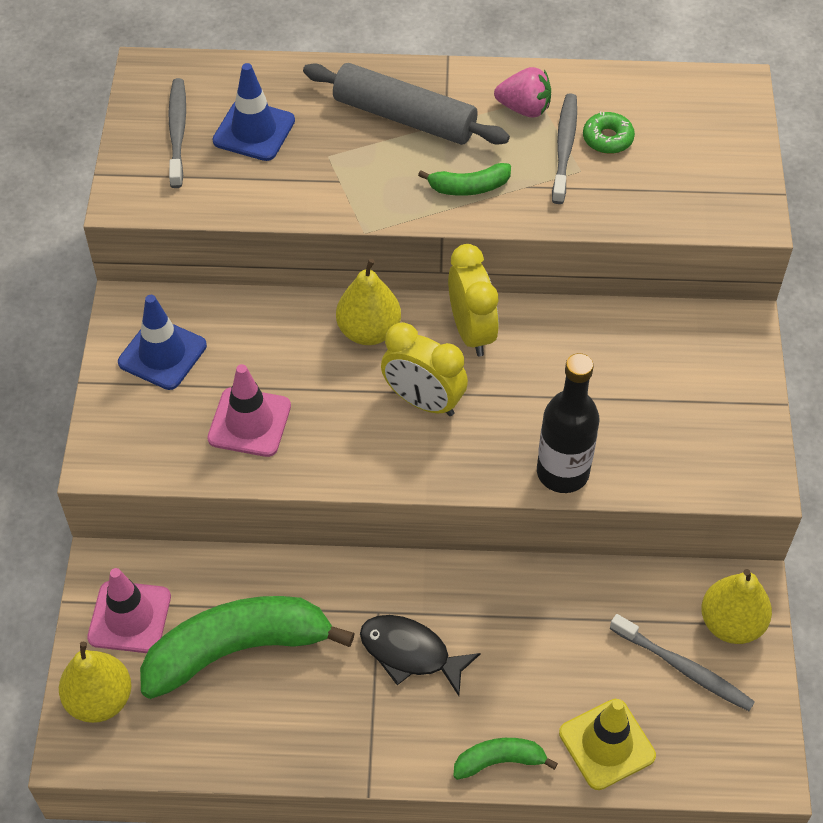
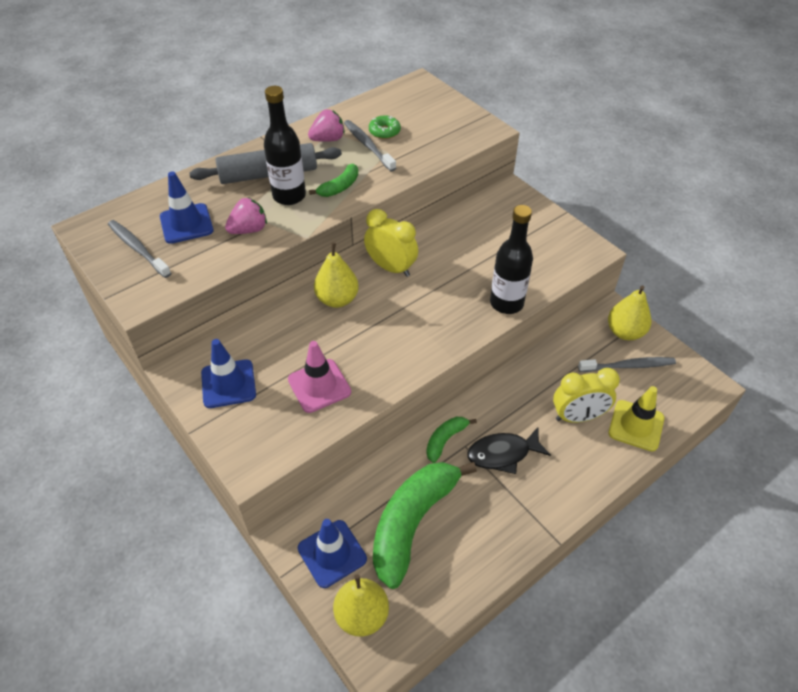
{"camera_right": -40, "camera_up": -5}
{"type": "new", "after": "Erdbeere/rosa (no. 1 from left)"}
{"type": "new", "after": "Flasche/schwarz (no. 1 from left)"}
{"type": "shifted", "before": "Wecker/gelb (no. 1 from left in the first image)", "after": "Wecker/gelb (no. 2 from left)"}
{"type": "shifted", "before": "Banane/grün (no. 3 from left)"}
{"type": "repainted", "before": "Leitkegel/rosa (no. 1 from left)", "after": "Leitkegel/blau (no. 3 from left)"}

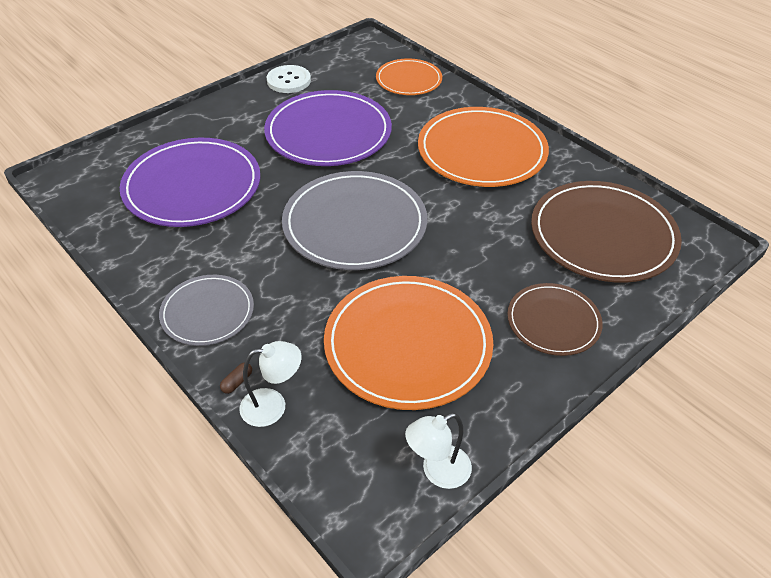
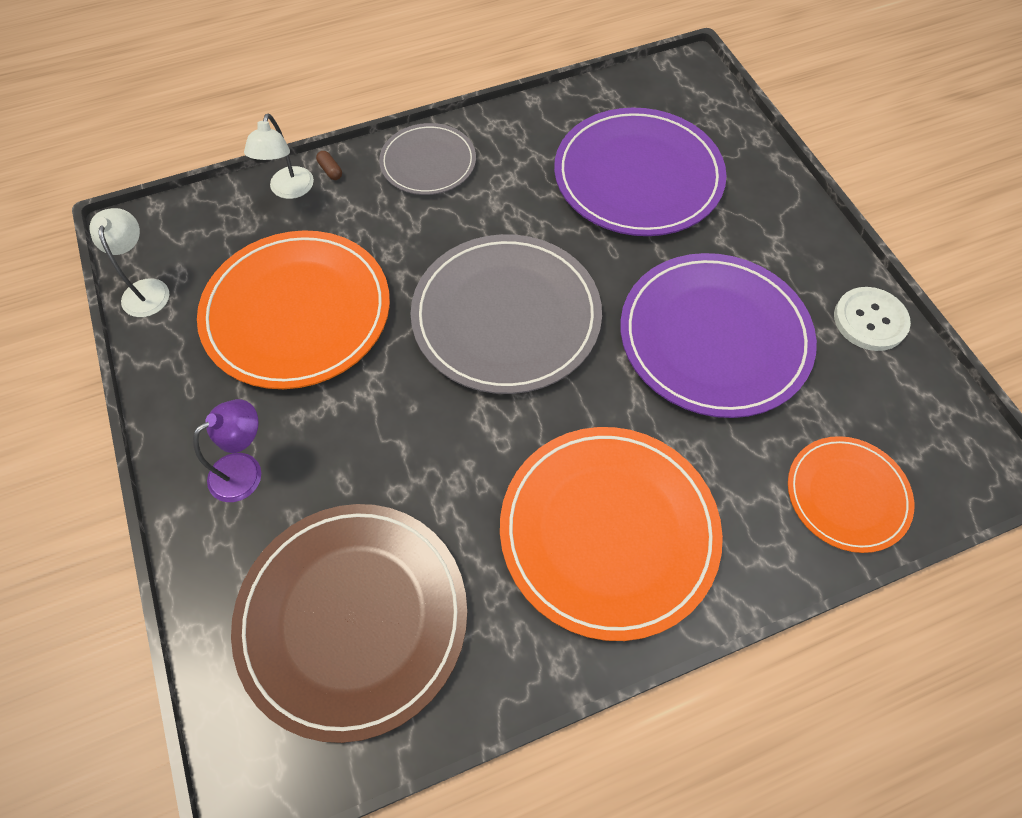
{"camera_right": 110, "camera_up": 15}
{"type": "swapped", "before": "Teller/braun (no. 1 from left)", "after": "Lampe/lila"}

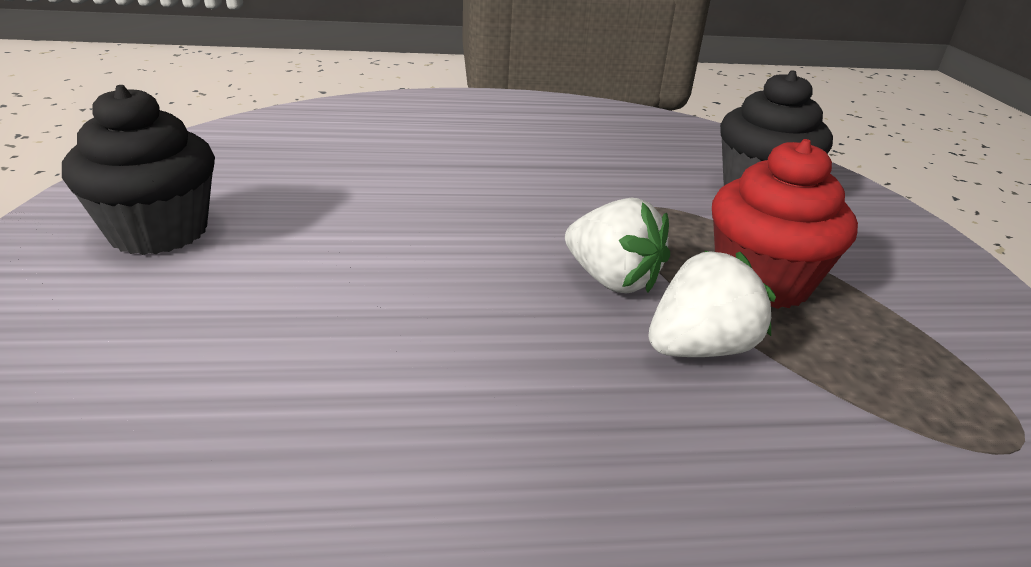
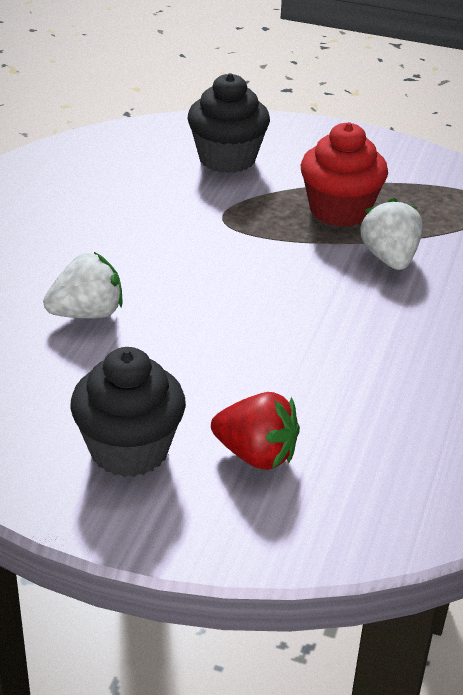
{"camera_right": -65, "camera_up": 5}
{"type": "new", "after": "Erdbeere/rot"}
{"type": "shifted", "before": "Erdbeere/weiß (no. 1 from left)"}

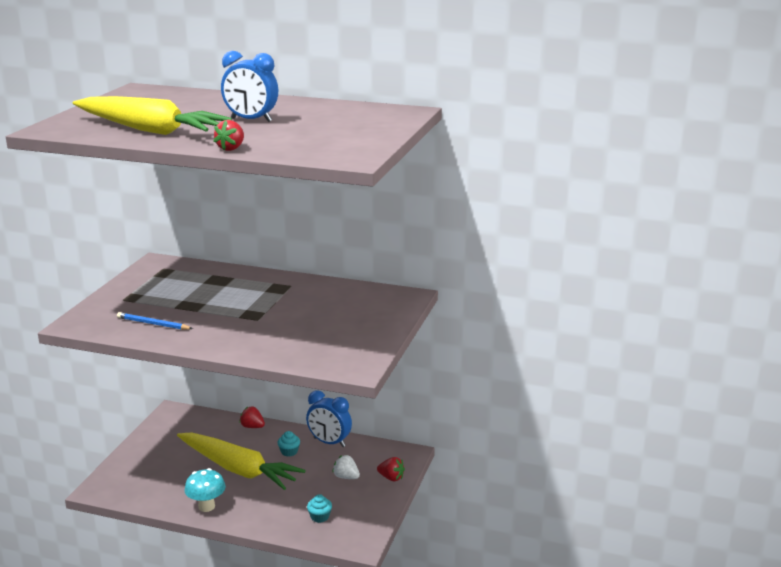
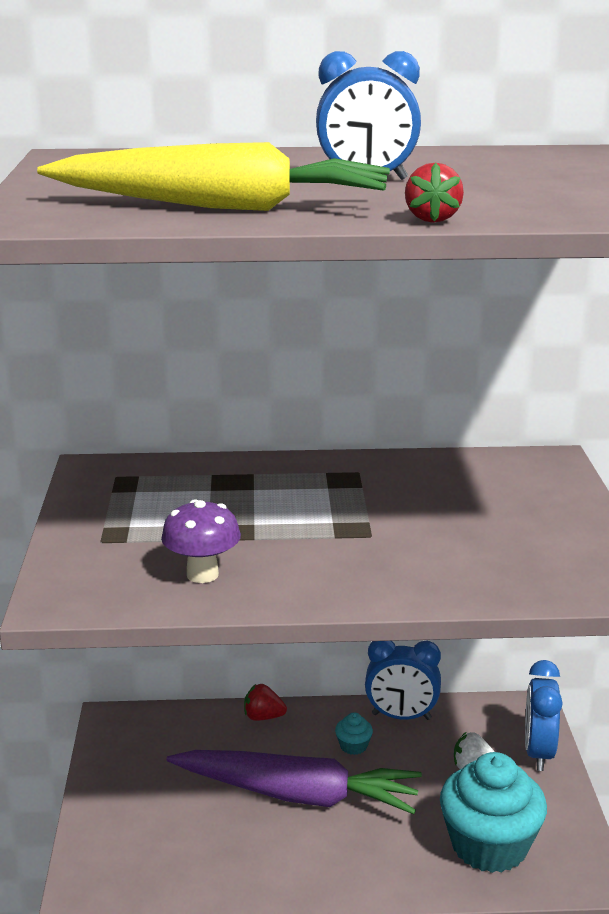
{"camera_right": -20, "camera_up": 0}
{"type": "gone", "before": "Pilz/türkis"}
{"type": "swapped", "before": "Bleistift/blau", "after": "Pilz/lila"}
{"type": "swapped", "before": "Erdbeere/rot (no. 3 from left)", "after": "Wecker/blau (no. 3 from left)"}
{"type": "repainted", "before": "Karotte/gelb (no. 2 from left)", "after": "Karotte/lila"}
{"type": "scaled", "before": "Muffin/türkis (no. 2 from left)", "scale": 2.49}

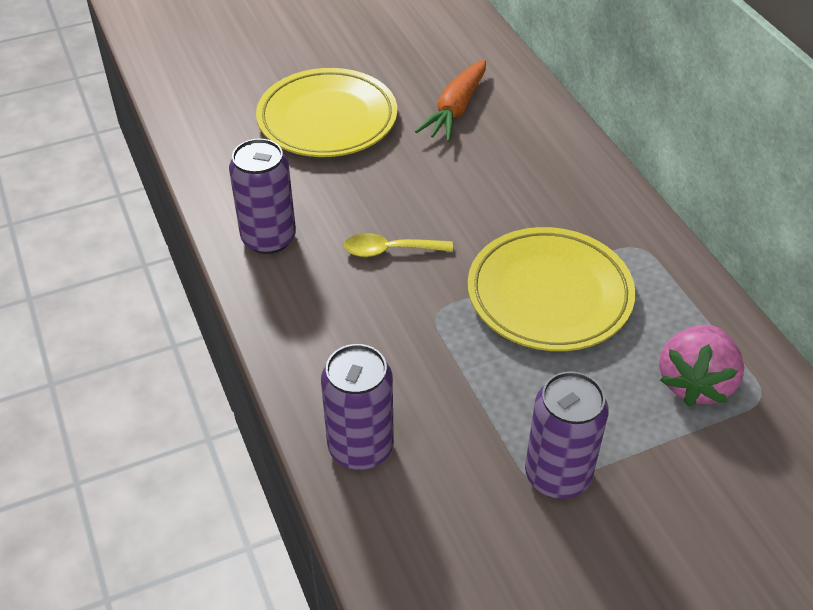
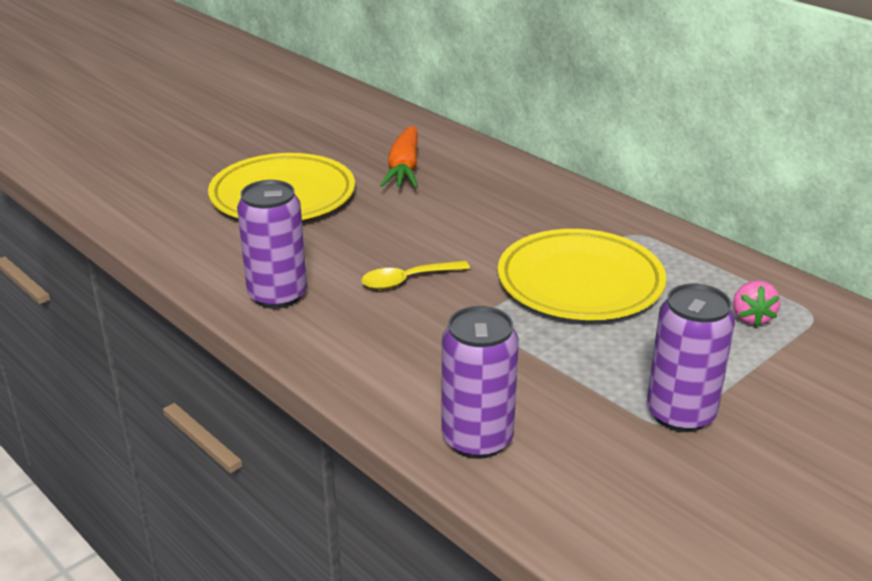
{"camera_right": -20, "camera_up": -15}
{"type": "scaled", "before": "Erdbeere/rosa", "scale": 0.58}

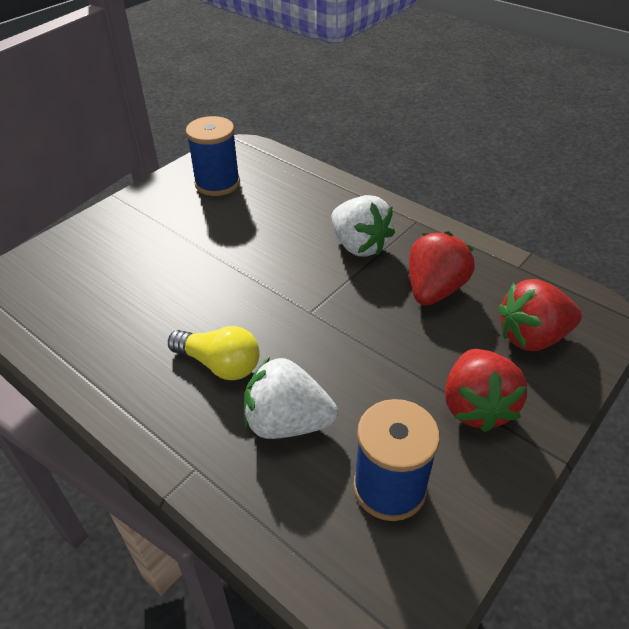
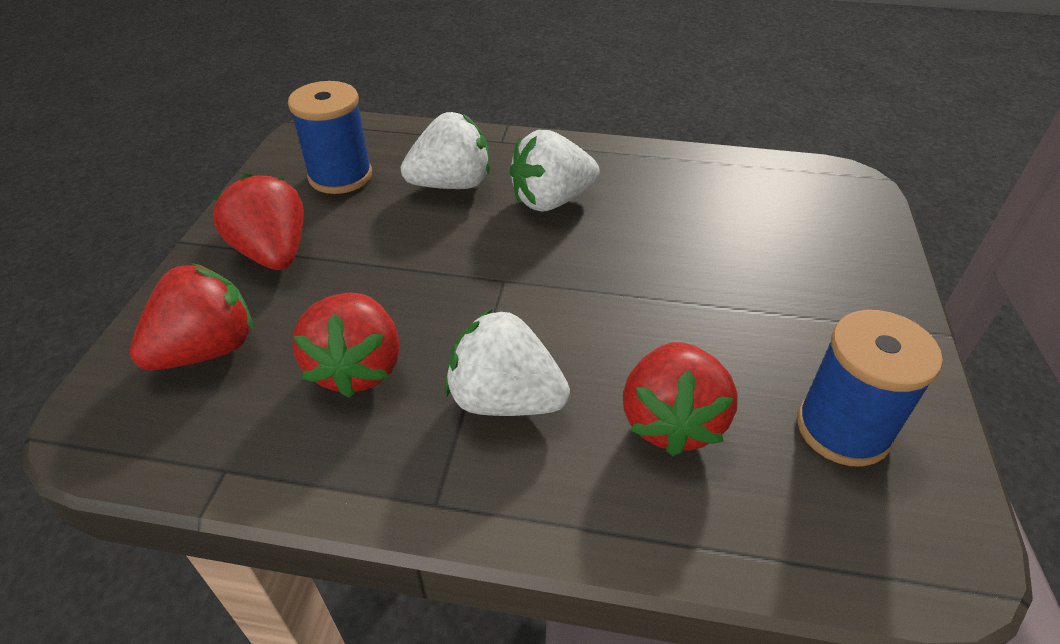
{"camera_right": 150, "camera_up": 0}
{"type": "new", "after": "Erdbeere/rot (no. 4 from left)"}
{"type": "swapped", "before": "Glühbirne/gelb", "after": "Erdbeere/weiß (no. 3 from left)"}

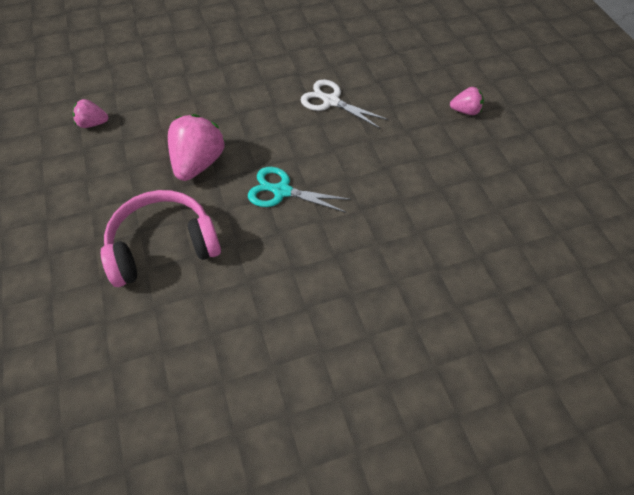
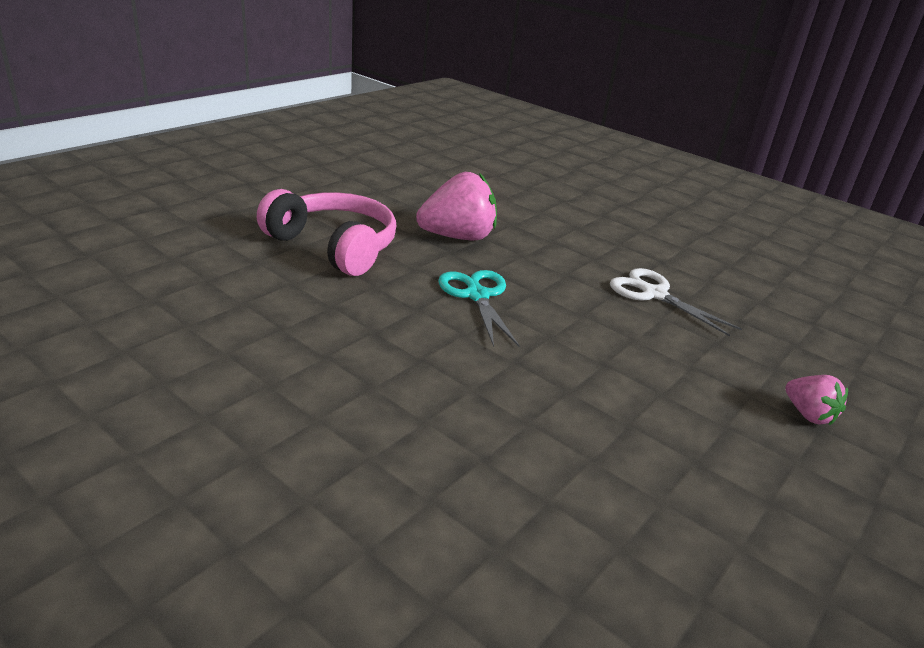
{"camera_right": 55, "camera_up": -25}
{"type": "gone", "before": "Erdbeere/rosa (no. 1 from left)"}
{"type": "rotated", "before": "Schere/weiß", "turn": -45}

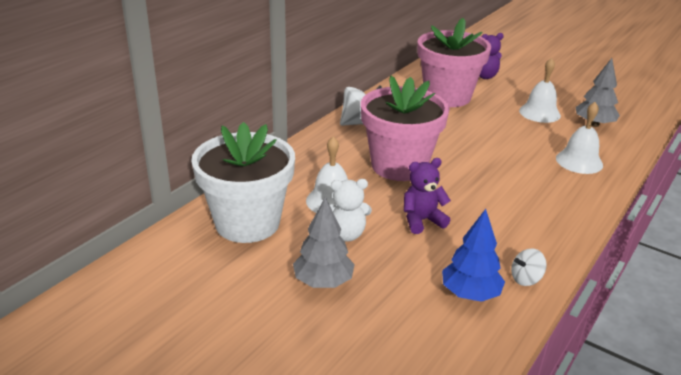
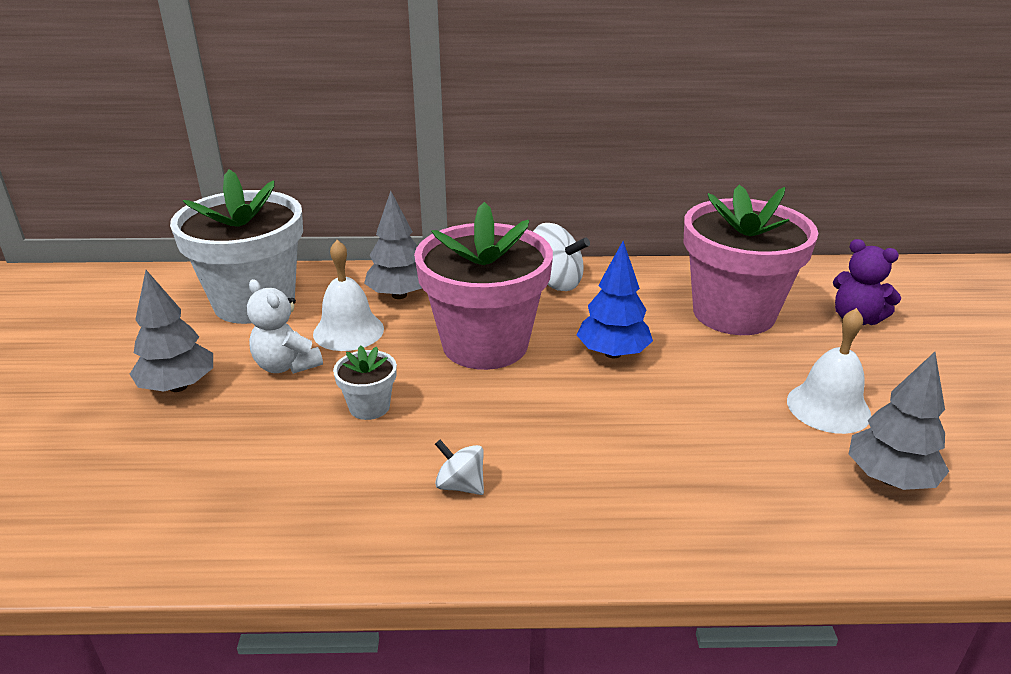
{"camera_right": 55, "camera_up": 0}
{"type": "gone", "before": "Glocke/weiß (no. 3 from left)"}
{"type": "new", "after": "Baum/grau (no. 2 from left)"}
{"type": "shifted", "before": "Baum/blau"}
{"type": "shifted", "before": "Kreisel/weiß (no. 2 from left in the first image)", "after": "Kreisel/weiß (no. 1 from left)"}
{"type": "swapped", "before": "Teddybär/lila (no. 1 from left)", "after": "Blumentopf/weiß (no. 2 from left)"}

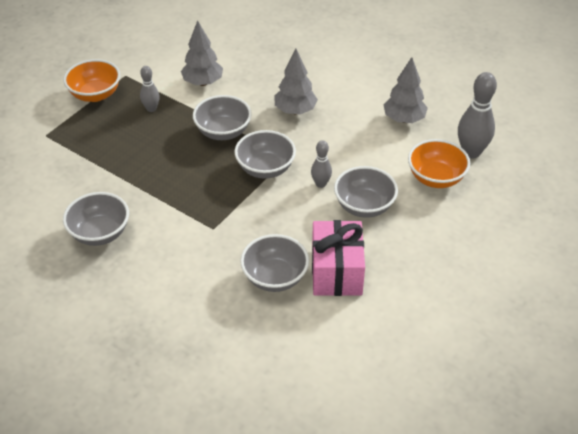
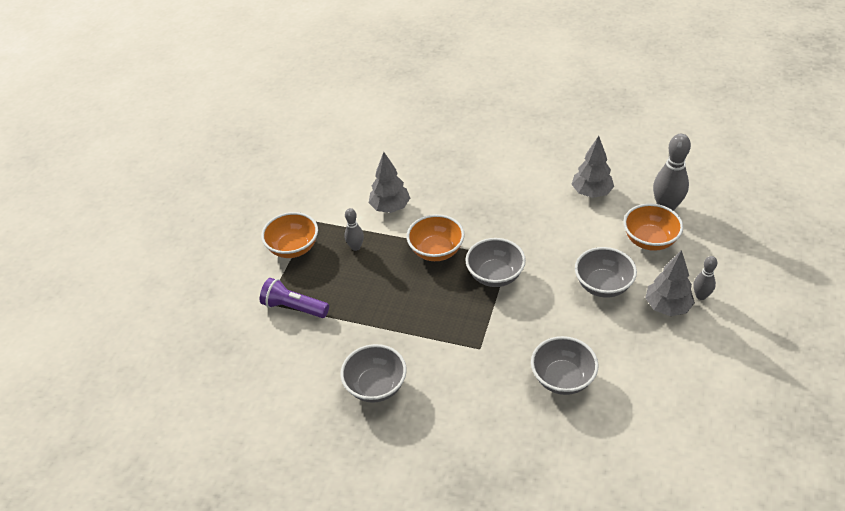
{"camera_right": -15, "camera_up": 0}
{"type": "gone", "before": "Geschenk/rosa"}
{"type": "new", "after": "Taschenlampe/lila"}
{"type": "shifted", "before": "Baum/grau (no. 2 from left in the first image)", "after": "Baum/grau (no. 3 from left)"}
{"type": "shifted", "before": "Bowlingkegel/grau (no. 2 from left in the first image)", "after": "Bowlingkegel/grau (no. 3 from left)"}
{"type": "repainted", "before": "Schüssel/grau (no. 2 from left)", "after": "Schüssel/orange (no. 2 from left)"}

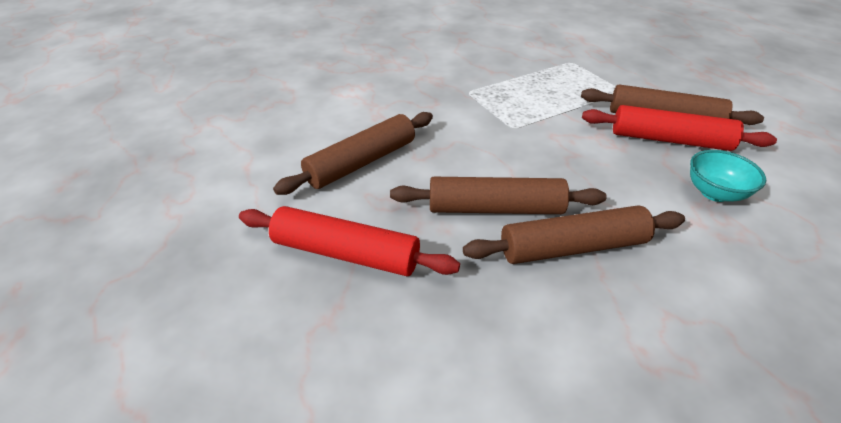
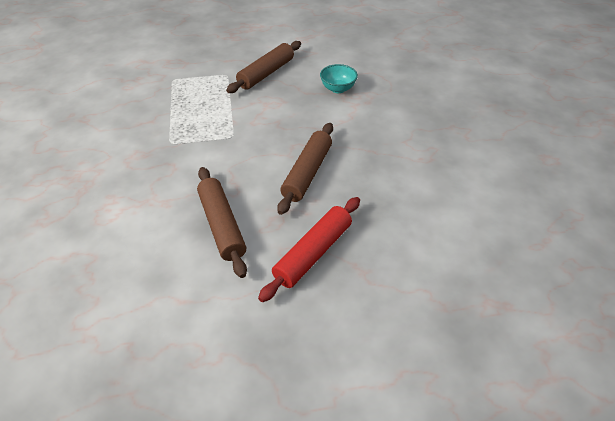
{"camera_right": -70, "camera_up": 5}
{"type": "gone", "before": "Nudelholz/braun (no. 3 from left)"}
{"type": "gone", "before": "Nudelholz/rot (no. 2 from left)"}

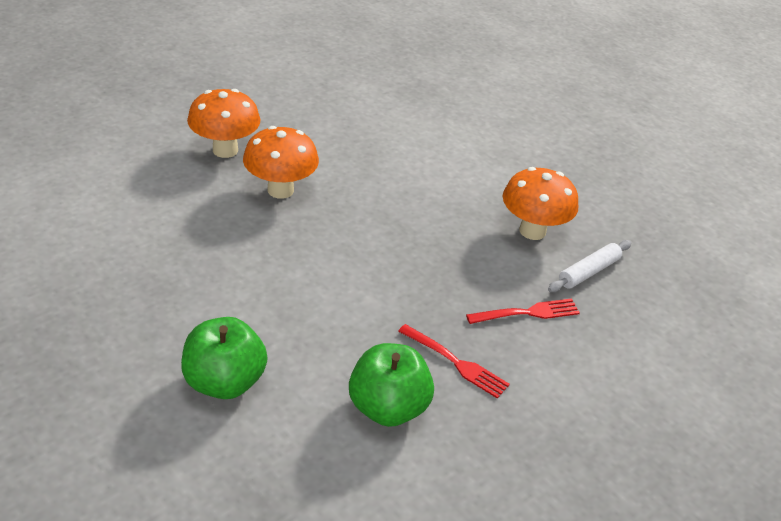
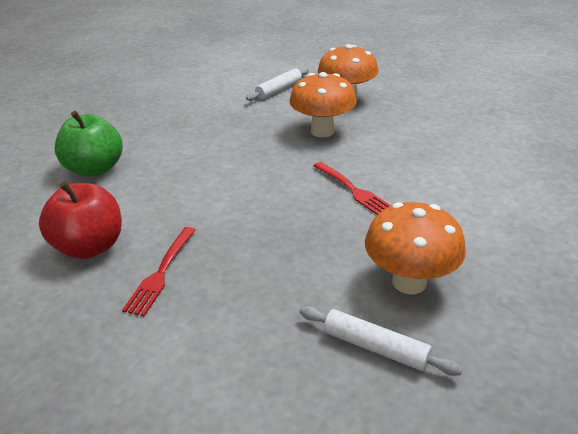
{"camera_right": 75, "camera_up": -5}
{"type": "new", "after": "Nudelholz/weiß (no. 1 from left)"}
{"type": "shifted", "before": "Gabel/rot (no. 2 from left)"}
{"type": "repainted", "before": "Apfel/grün (no. 2 from left)", "after": "Apfel/rot"}

